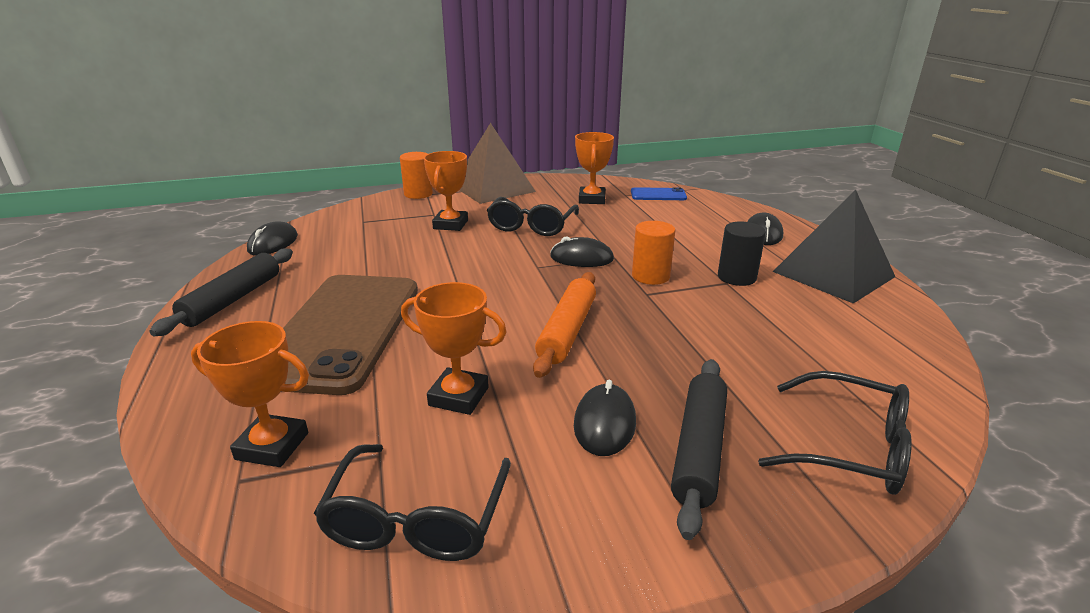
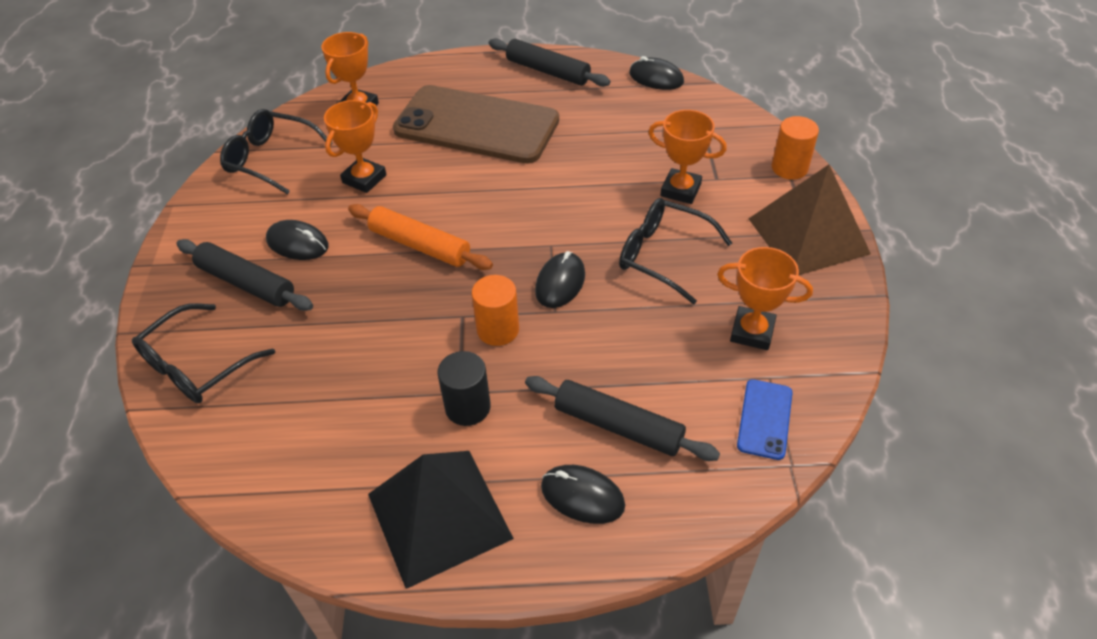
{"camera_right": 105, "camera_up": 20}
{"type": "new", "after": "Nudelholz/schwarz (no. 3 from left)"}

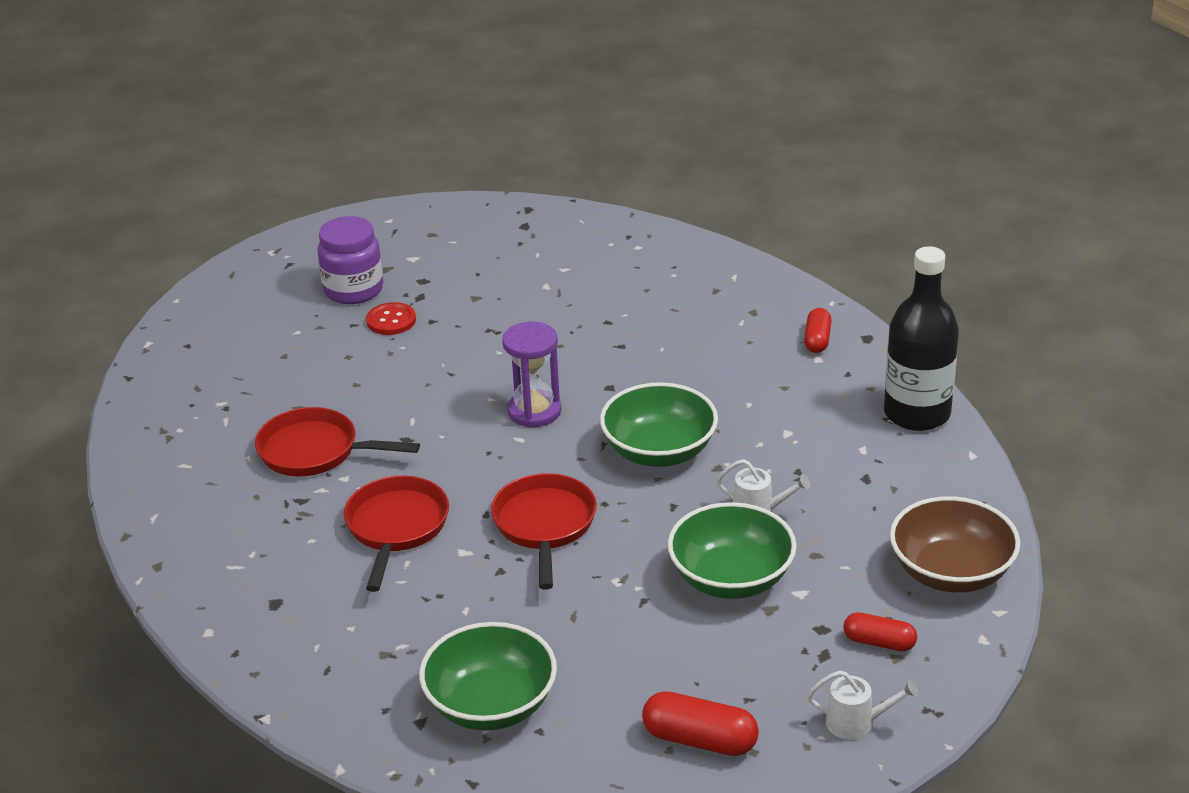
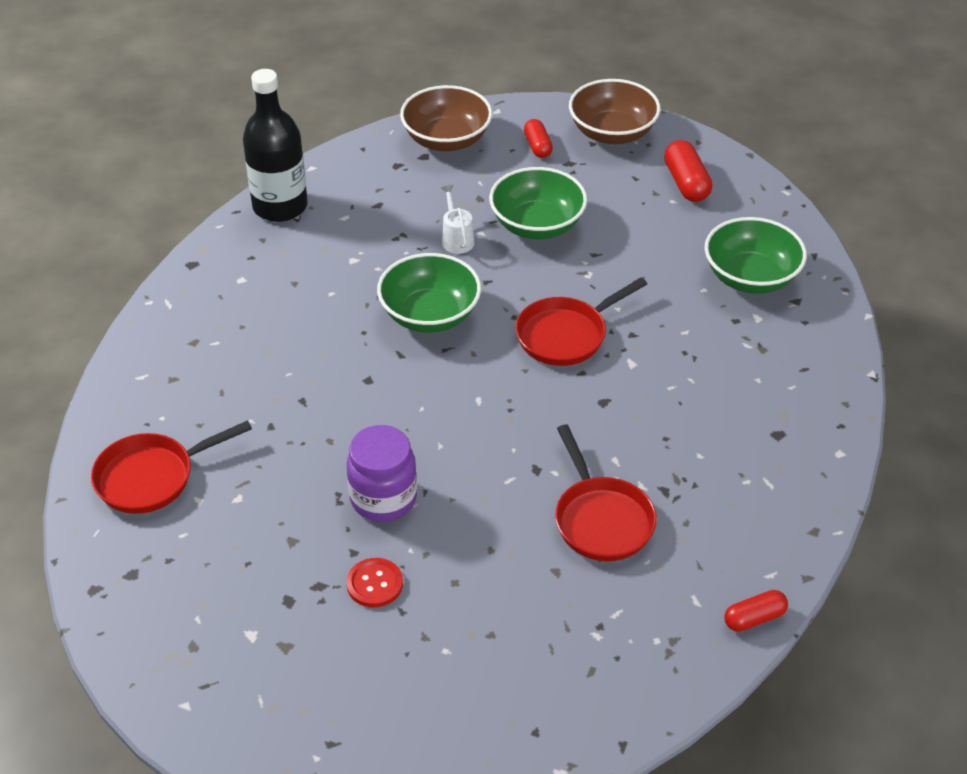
{"camera_right": -125, "camera_up": 10}
{"type": "gone", "before": "Sanduhr/lila"}
{"type": "shifted", "before": "Einmachglas/lila"}
{"type": "shifted", "before": "Pfanne/rot (no. 2 from left in the first image)", "after": "Pfanne/rot (no. 1 from left)"}
{"type": "shifted", "before": "Kapsel/rot (no. 2 from left in the first image)", "after": "Kapsel/rot (no. 3 from left)"}
{"type": "swapped", "before": "Gießkanne/weiß (no. 2 from left)", "after": "Schüssel/braun (no. 2 from left)"}

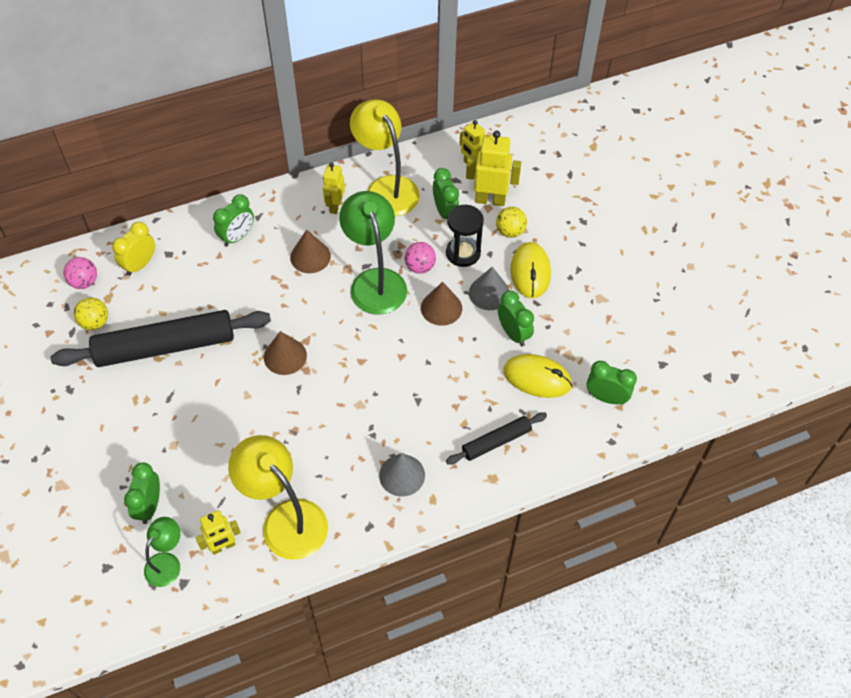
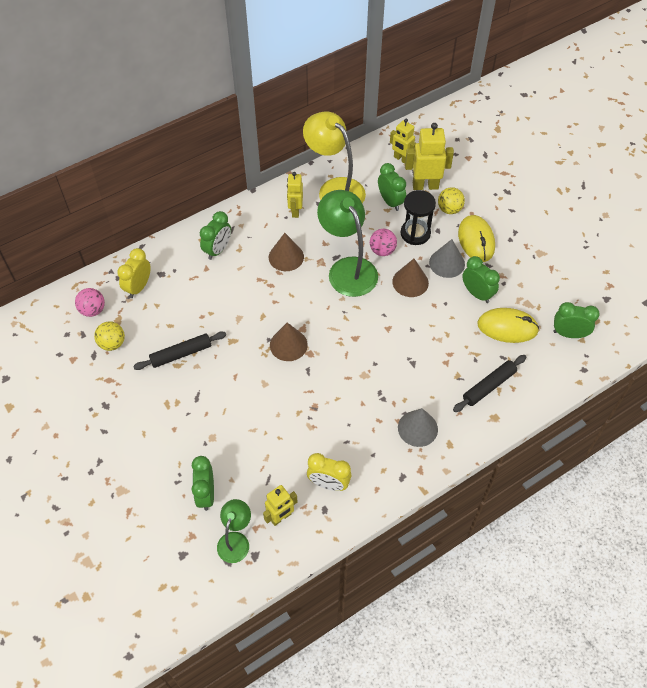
{"camera_right": -10, "camera_up": 0}
{"type": "swapped", "before": "Lampe/gelb (no. 1 from left)", "after": "Wecker/gelb (no. 2 from left)"}
{"type": "scaled", "before": "Nudelholz/schwarz (no. 1 from left)", "scale": 0.5}

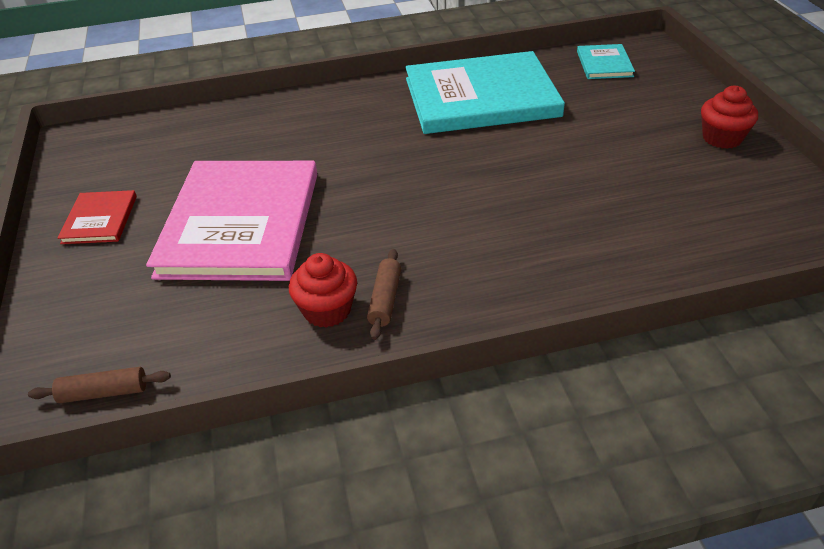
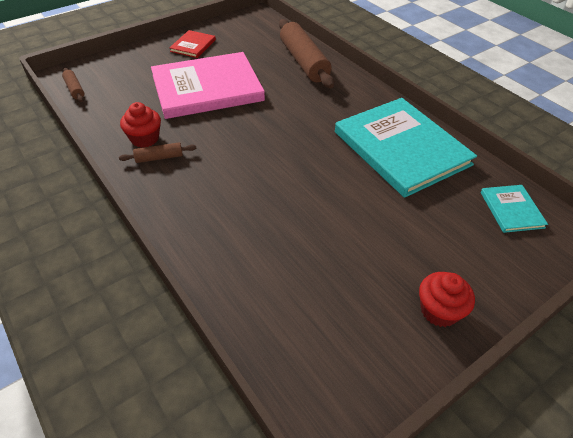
{"camera_right": 65, "camera_up": 5}
{"type": "new", "after": "Nudelholz/braun (no. 3 from left)"}
{"type": "rotated", "before": "Buch/rot", "turn": -45}
{"type": "rotated", "before": "Buch/türkis (no. 2 from left)", "turn": -75}

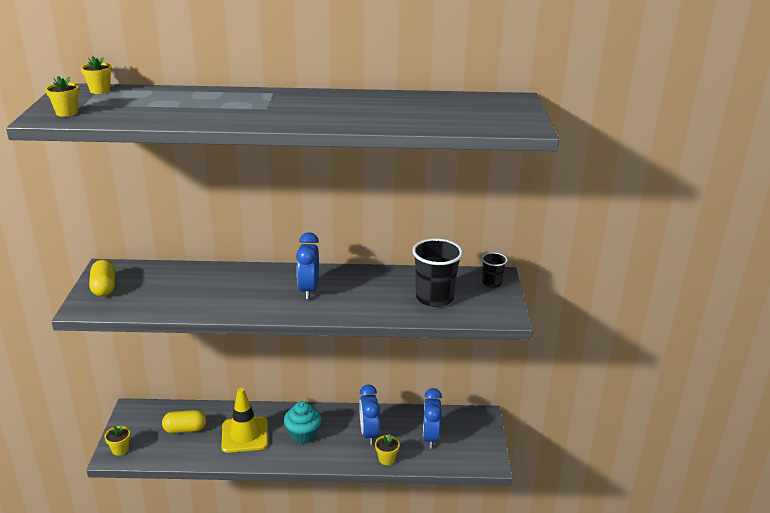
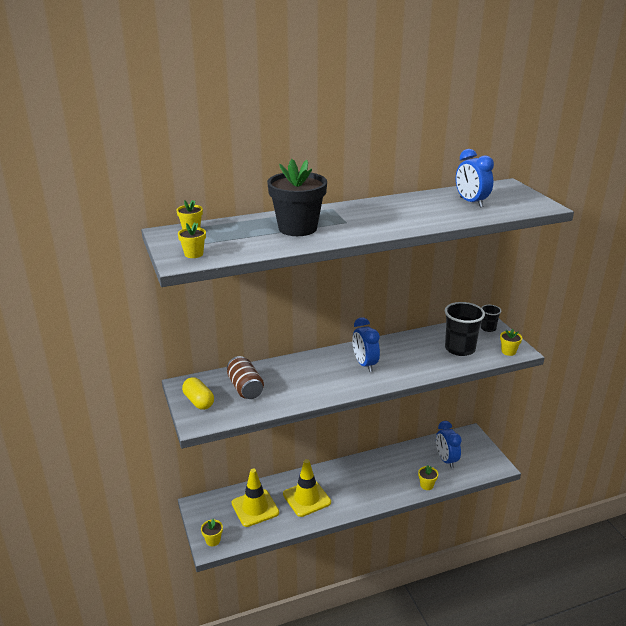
{"camera_right": -20, "camera_up": 0}
{"type": "gone", "before": "Muffin/türkis"}
{"type": "new", "after": "Dose/braun"}
{"type": "new", "after": "Blumentopf/schwarz"}
{"type": "new", "after": "Blumentopf/gelb (no. 5 from left)"}
{"type": "shifted", "before": "Wecker/blau (no. 2 from left in the first image)", "after": "Wecker/blau (no. 3 from left)"}
{"type": "swapped", "before": "Kapsel/gelb (no. 2 from left)", "after": "Leitkegel/gelb (no. 1 from left)"}

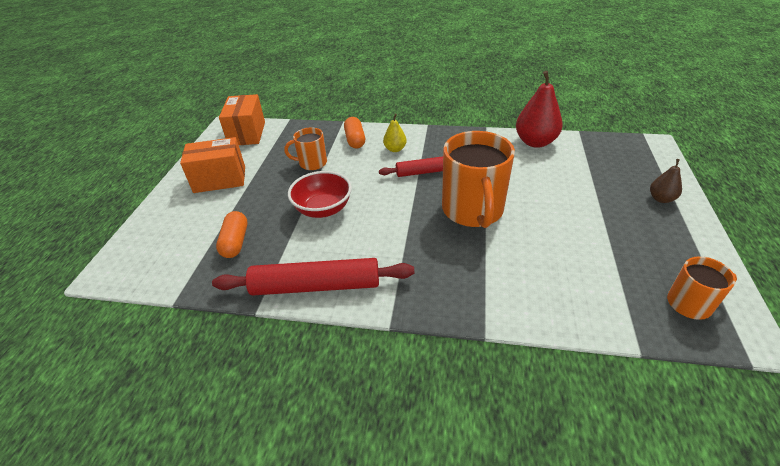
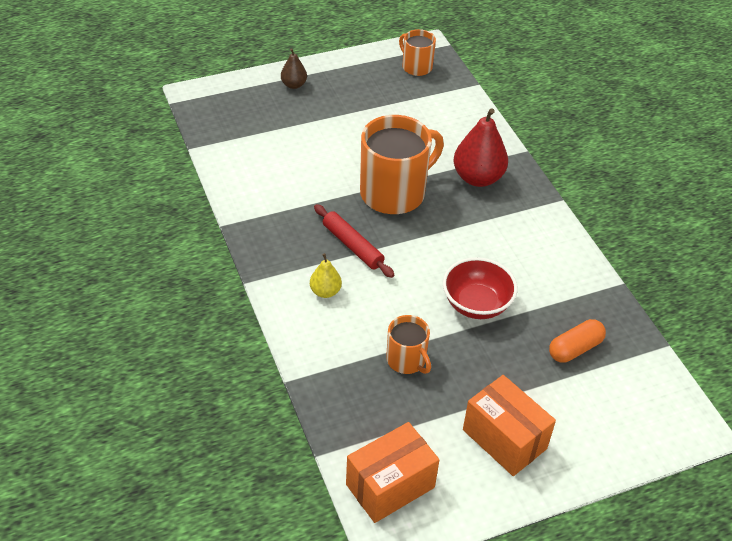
{"camera_right": -125, "camera_up": 5}
{"type": "gone", "before": "Nudelholz/rot (no. 1 from left)"}
{"type": "gone", "before": "Kapsel/orange (no. 2 from left)"}
{"type": "shifted", "before": "Birne/rot"}

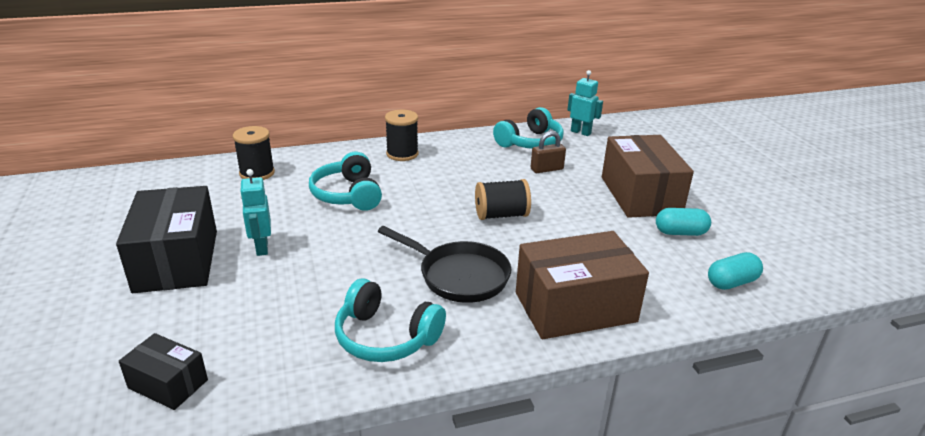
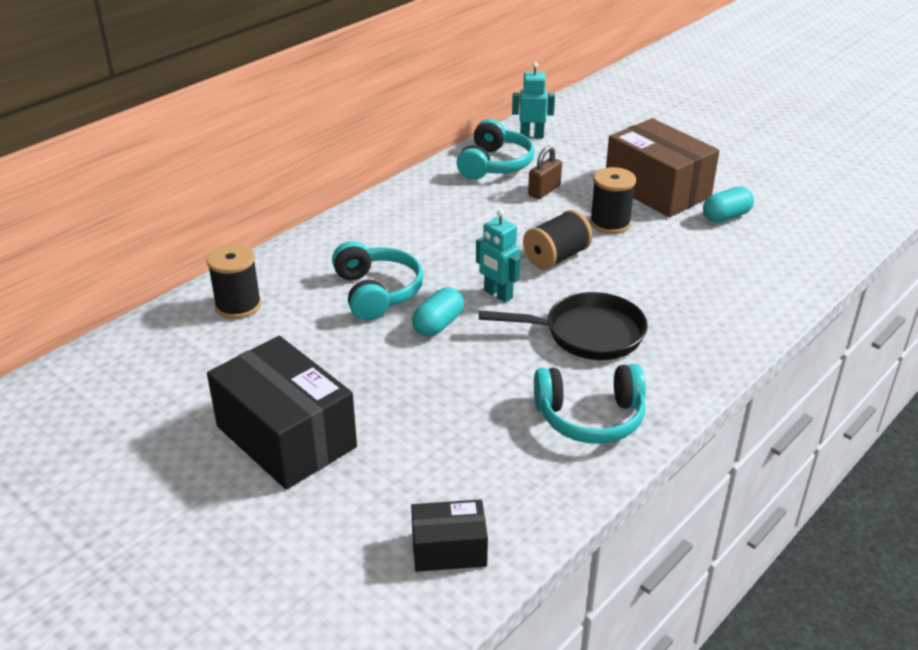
{"camera_right": -30, "camera_up": 5}
{"type": "gone", "before": "Schachtel/braun (no. 1 from left)"}
{"type": "shifted", "before": "Roboter/türkis (no. 1 from left)"}
{"type": "shifted", "before": "Garnrolle/schwarz (no. 2 from left in the first image)", "after": "Garnrolle/schwarz (no. 3 from left)"}
{"type": "shifted", "before": "Kapsel/türkis (no. 2 from left in the first image)", "after": "Kapsel/türkis (no. 1 from left)"}
{"type": "rotated", "before": "Kopfhörer/türkis (no. 1 from left)", "turn": -150}

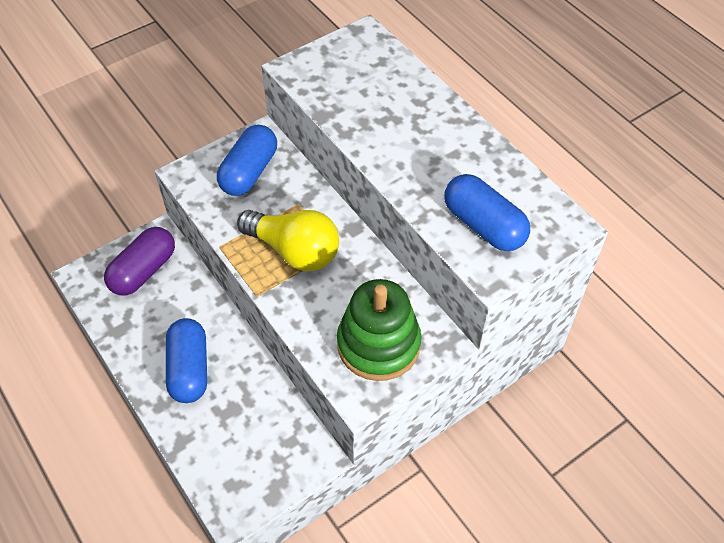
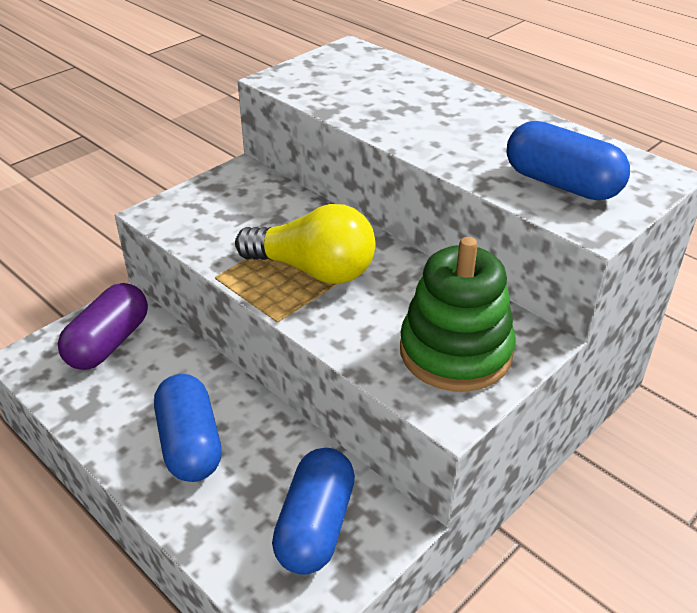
{"camera_right": -10, "camera_up": -15}
{"type": "shifted", "before": "Kapsel/blau (no. 2 from left)"}

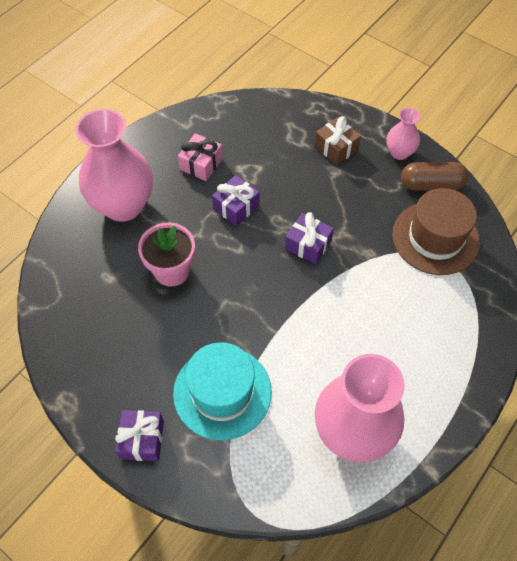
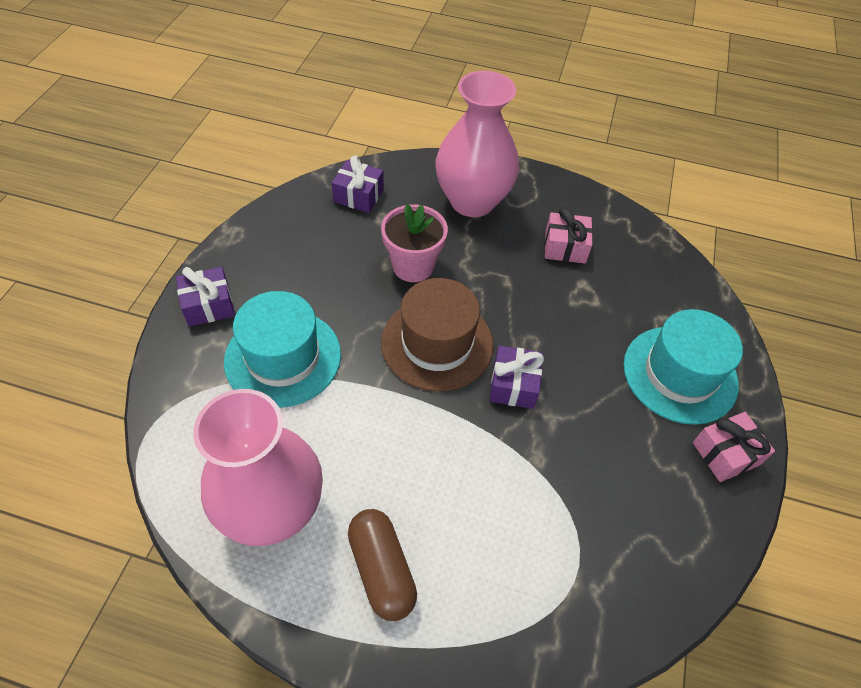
{"camera_right": 65, "camera_up": -5}
{"type": "shifted", "before": "Geschenk/lila (no. 2 from left)"}
{"type": "shifted", "before": "Hut/braun"}
{"type": "shifted", "before": "Kapsel/braun"}
{"type": "swapped", "before": "Geschenk/braun", "after": "Hut/türkis (no. 2 from left)"}
{"type": "swapped", "before": "Vase/rosa (no. 3 from left)", "after": "Geschenk/rosa (no. 2 from left)"}

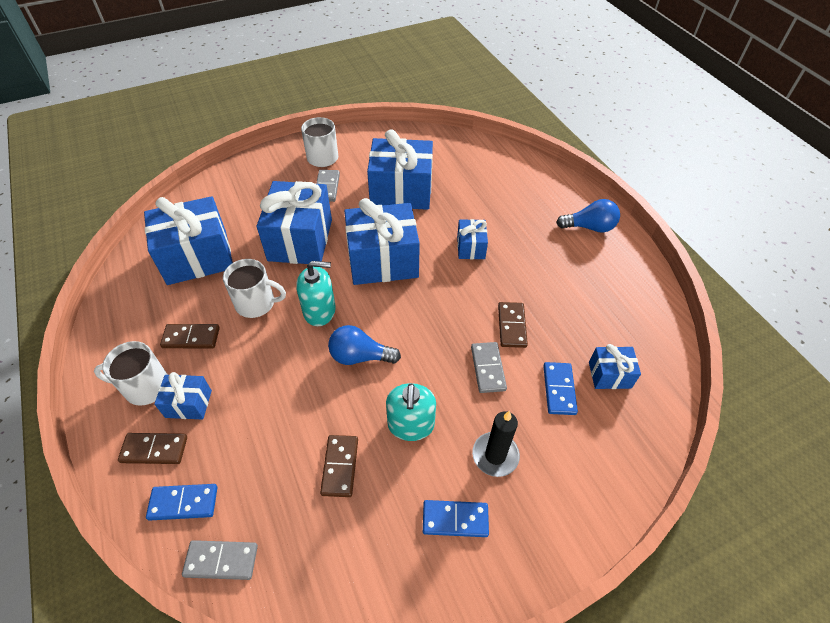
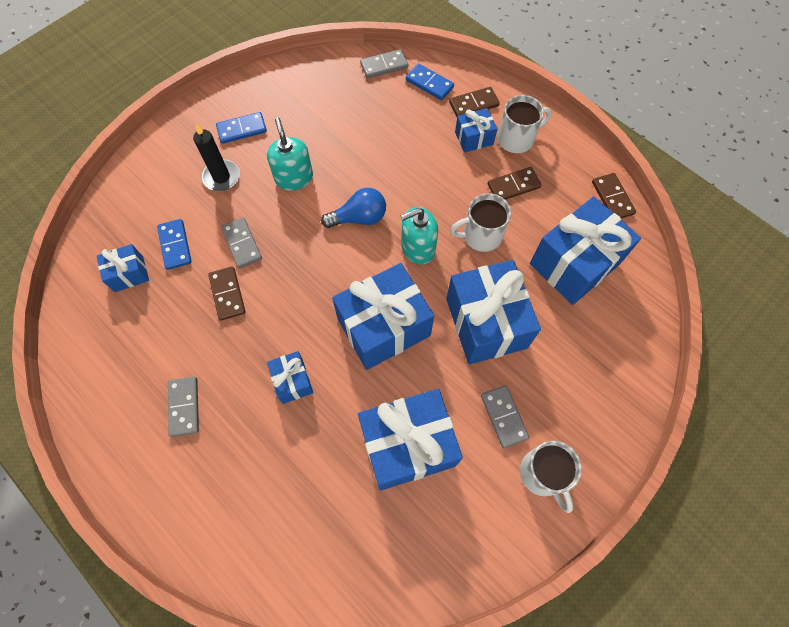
{"camera_right": 160, "camera_up": 15}
{"type": "gone", "before": "Glühbirne/blau (no. 2 from left)"}
{"type": "new", "after": "Dominostein/grau (no. 1 from left)"}
{"type": "shifted", "before": "Dominostein/braun (no. 3 from left in the first image)", "after": "Dominostein/braun (no. 4 from left)"}
{"type": "rotated", "before": "Dominostein/blau (no. 1 from left in the first image)", "turn": 60}

